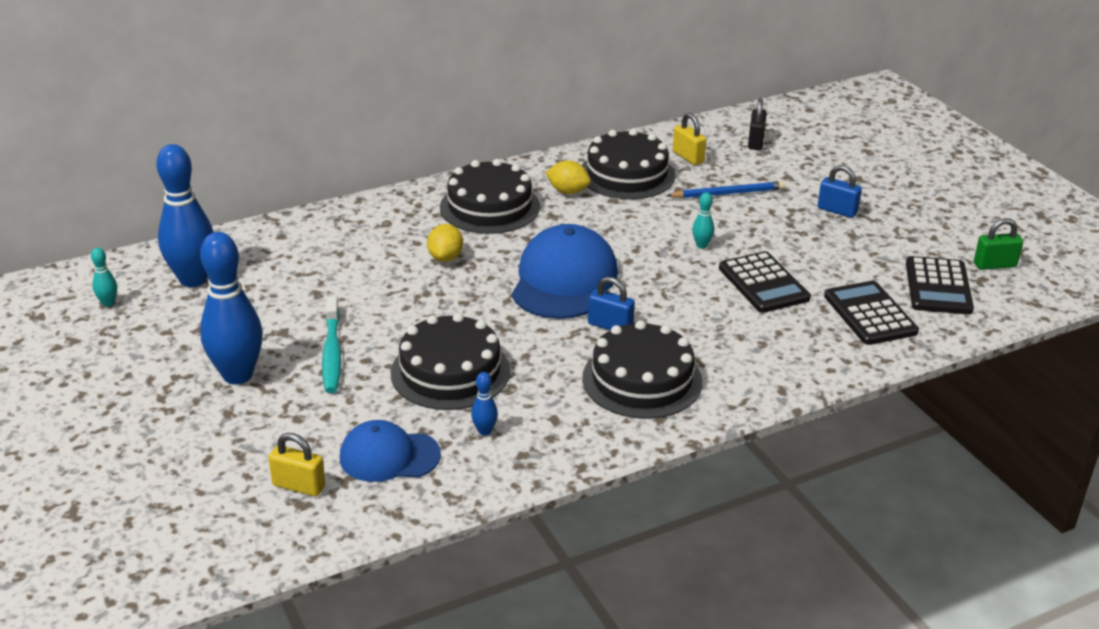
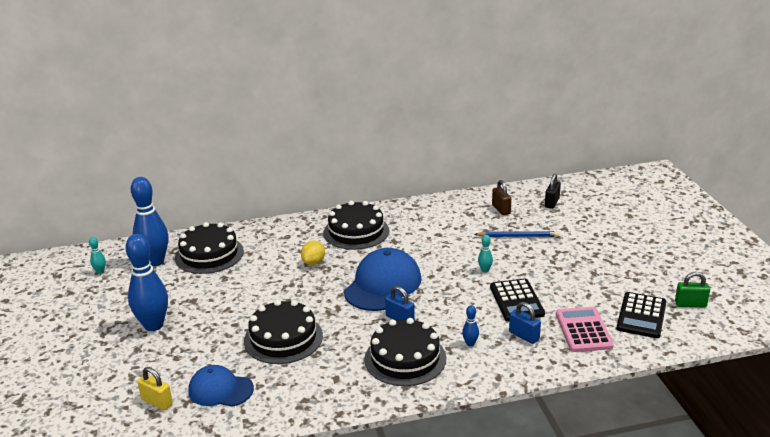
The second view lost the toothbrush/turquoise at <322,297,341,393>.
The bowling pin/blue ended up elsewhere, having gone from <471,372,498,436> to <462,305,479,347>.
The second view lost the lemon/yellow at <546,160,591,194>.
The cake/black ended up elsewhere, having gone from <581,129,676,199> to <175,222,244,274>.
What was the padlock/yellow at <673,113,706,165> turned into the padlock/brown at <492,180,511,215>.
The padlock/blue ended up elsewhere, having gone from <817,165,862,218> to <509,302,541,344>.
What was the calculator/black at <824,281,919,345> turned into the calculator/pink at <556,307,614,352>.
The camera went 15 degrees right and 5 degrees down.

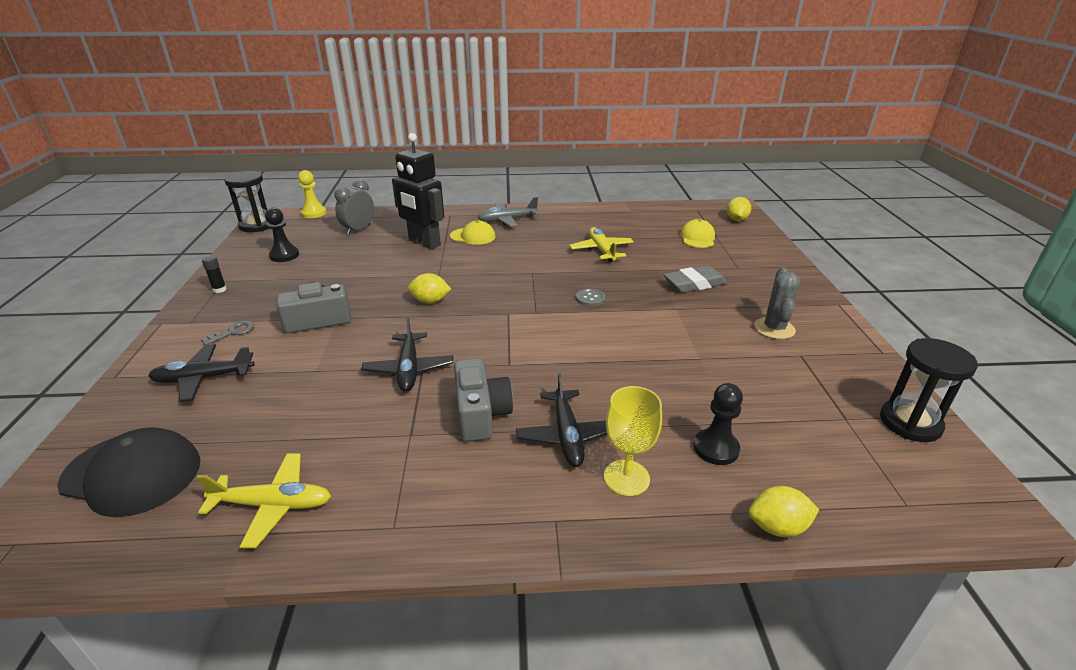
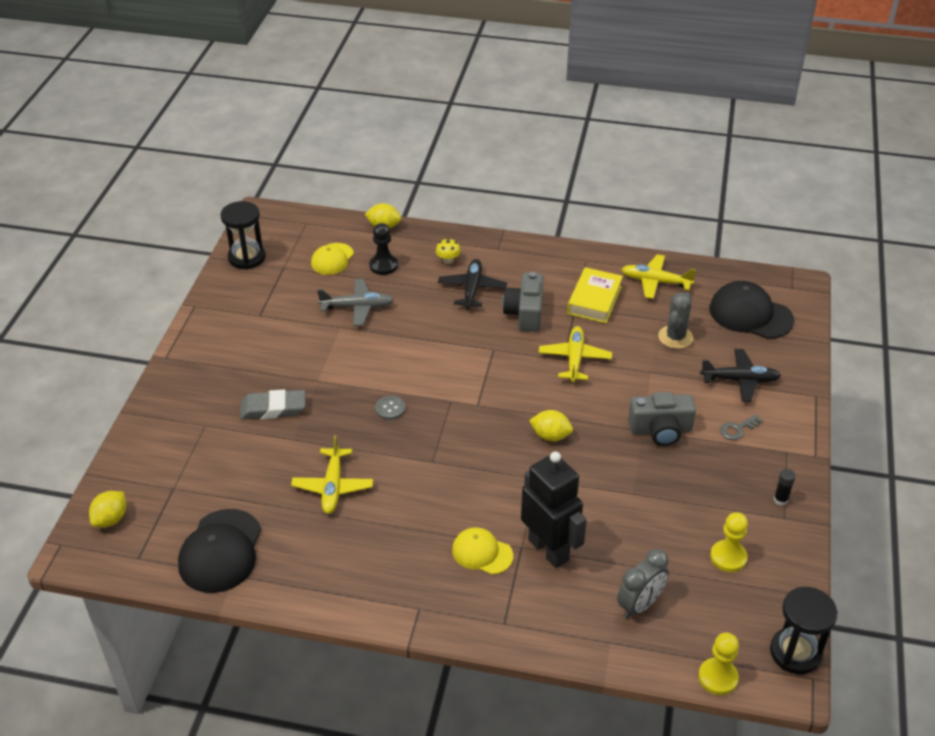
What was the pawn/black at <265,208,299,262> turned into the pawn/yellow at <710,512,748,572>.
What was the plane/black at <361,317,453,392> turned into the plane/yellow at <539,326,612,382>.
The plane/grey ended up elsewhere, having gone from <477,197,539,227> to <317,279,394,326>.
Where the goblet/yellow stood at <604,386,662,496>, the mushroom/yellow came to stand at <436,238,461,264>.
The cap/yellow ended up elsewhere, having gone from <680,219,715,248> to <311,243,354,275>.
The cactus/grey ended up elsewhere, having gone from <754,267,800,339> to <658,292,693,349>.
The second view gained the cap/black at <178,509,262,593>.
The second view gained the book/yellow at <567,267,623,323>.
The camera went 165 degrees left and 10 degrees up.

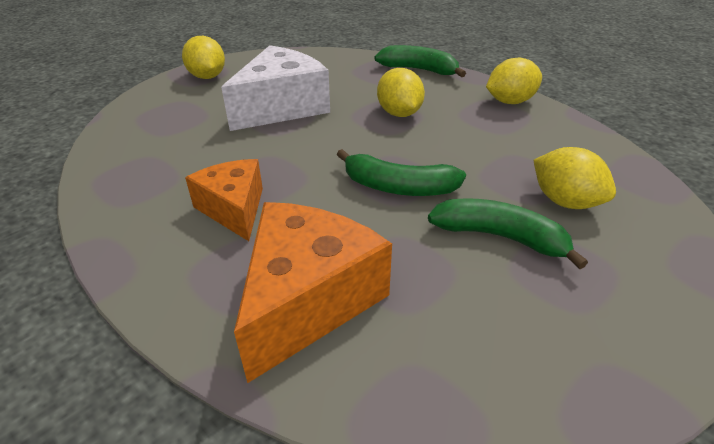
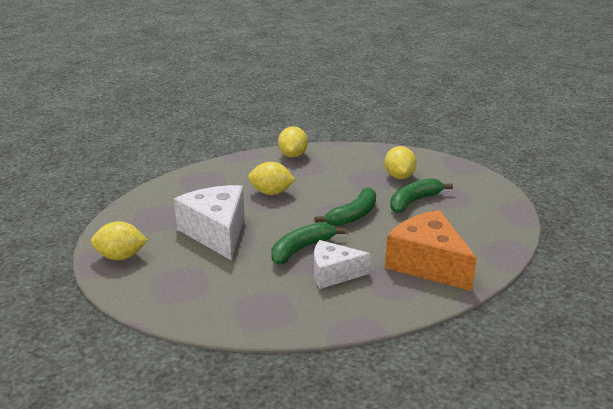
What was the cheese/orange at <185,159,263,241> turned into the cheese/white at <314,240,371,289>.
The banana/green ended up elsewhere, having gone from <374,45,466,77> to <272,222,346,265>.
The lemon/yellow at <533,147,616,209> ended up facing another way, 75 degrees counterclockwise from before.
The camera went 65 degrees left and 10 degrees down.

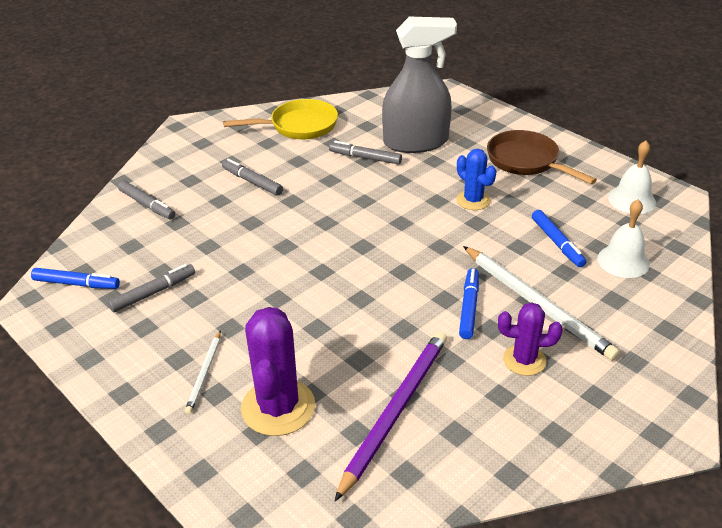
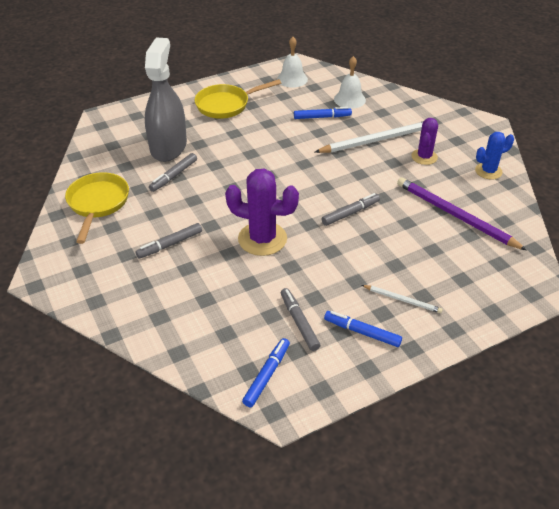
The marker/grey ended up elsewhere, having gone from <118,181,176,219> to <322,193,380,226>.
The cactus/purple ended up elsewhere, having gone from <241,307,315,436> to <225,168,299,256>.
The cactus/blue ended up elsewhere, having gone from <456,149,496,210> to <475,132,514,180>.
The marker/blue ended up elsewhere, having gone from <459,268,479,339> to <324,311,402,347>.
What was the pan/brown at <487,130,597,184> turned into the pan/yellow at <195,79,281,119>.
The camera went 75 degrees left and 5 degrees up.

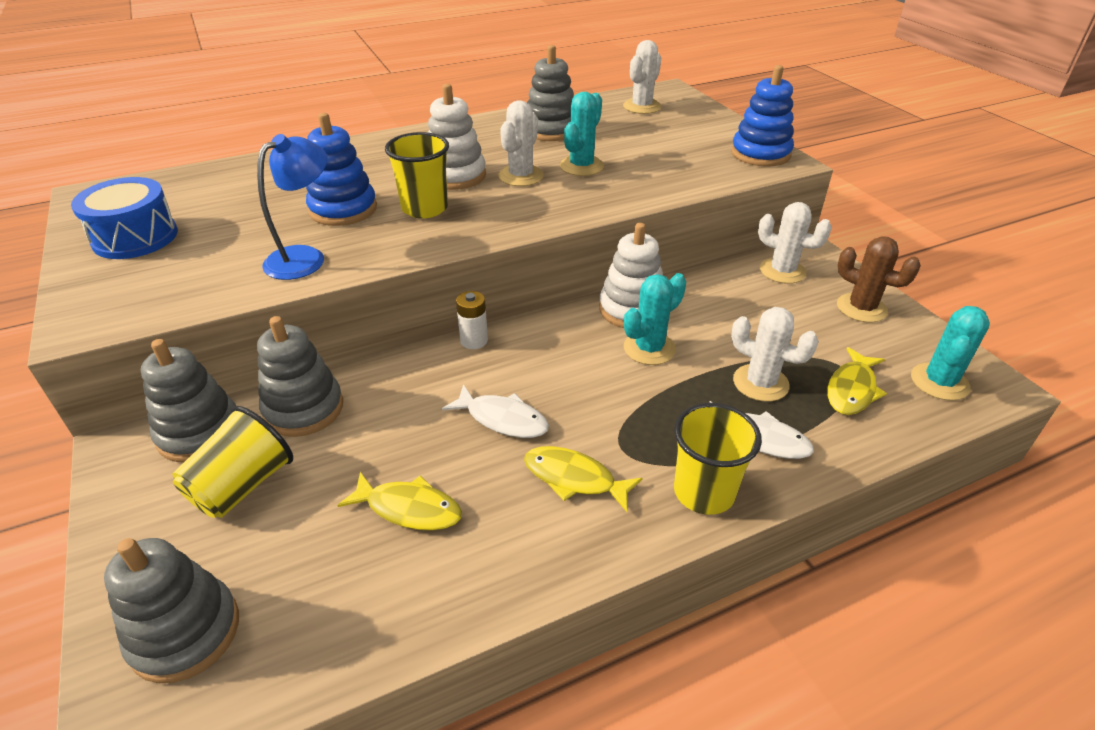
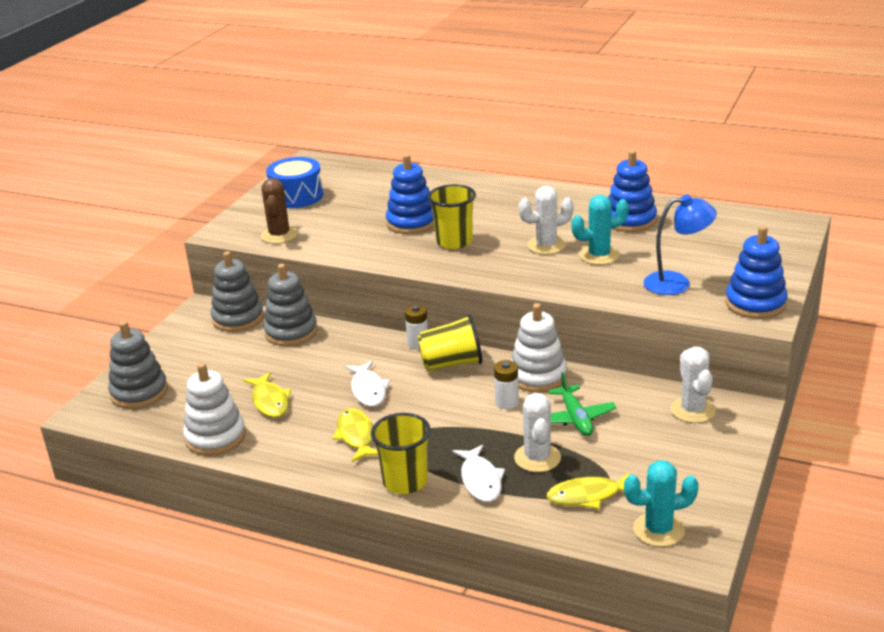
The cup/yellow ended up elsewhere, having gone from <172,406,293,518> to <417,314,482,371>.
The lamp/blue ended up elsewhere, having gone from <257,134,327,280> to <643,194,717,295>.
The stacking toy/white ended up elsewhere, having gone from <427,84,486,190> to <183,363,246,456>.
What was the stacking toy/grey at <527,45,574,141> turned into the stacking toy/blue at <608,150,657,232>.
The second view lost the cactus/white at <623,40,661,114>.
Where the cactus/turquoise stood at <624,273,686,365>, the battery/white came to stand at <494,360,519,409>.
The cactus/brown ended up elsewhere, having gone from <837,236,921,323> to <261,178,298,244>.
The second view gained the plane/green at <548,372,617,436>.
The camera went 50 degrees right and 10 degrees down.

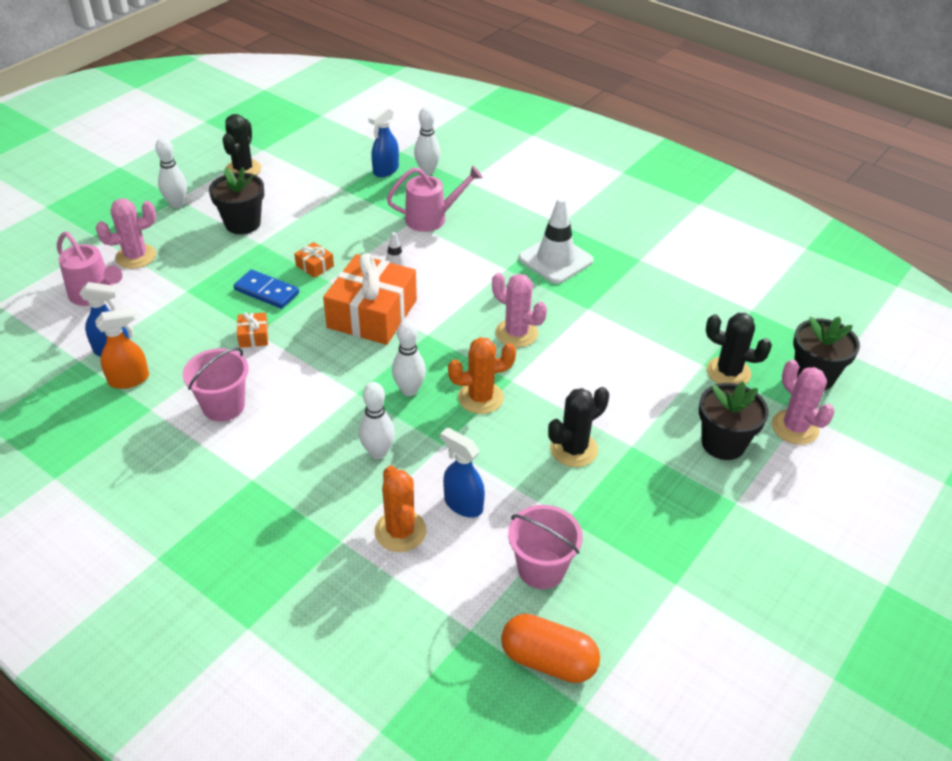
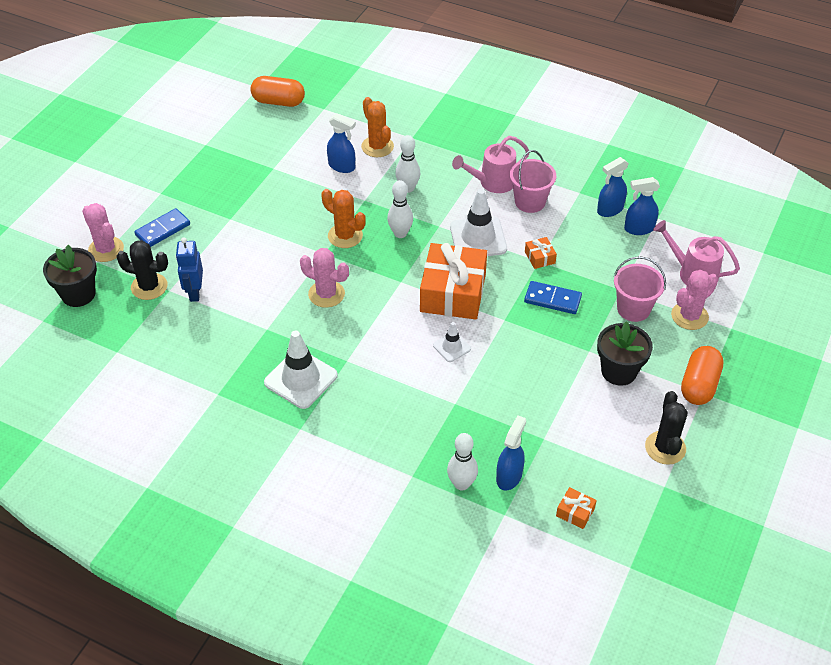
What was the spray bottle/orange at <95,308,149,389> turned into the spray bottle/blue at <597,157,629,217>.
Where the bowling pin/white stood at <155,138,187,208>, the capsule/orange came to stand at <681,346,724,405>.
The gift/orange ended up elsewhere, having gone from <294,242,334,278> to <556,487,597,529>.
The watering can/pink ended up elsewhere, having gone from <387,165,483,232> to <452,136,529,193>.
The cactus/orange at <448,337,516,414> ended up facing another way, 60 degrees clockwise from before.
The bucket/pink ended up elsewhere, having gone from <508,505,583,589> to <614,256,666,322>.
The second view lost the cactus/black at <548,387,609,467>.
Where the flower pot/black stood at <699,381,769,460>, the domino/blue came to stand at <135,208,190,247>.
The second view gained the robot/blue at <176,238,203,302>.
The second view gained the traffic cone/white at <450,189,507,256>.
The camera went 170 degrees right and 5 degrees up.

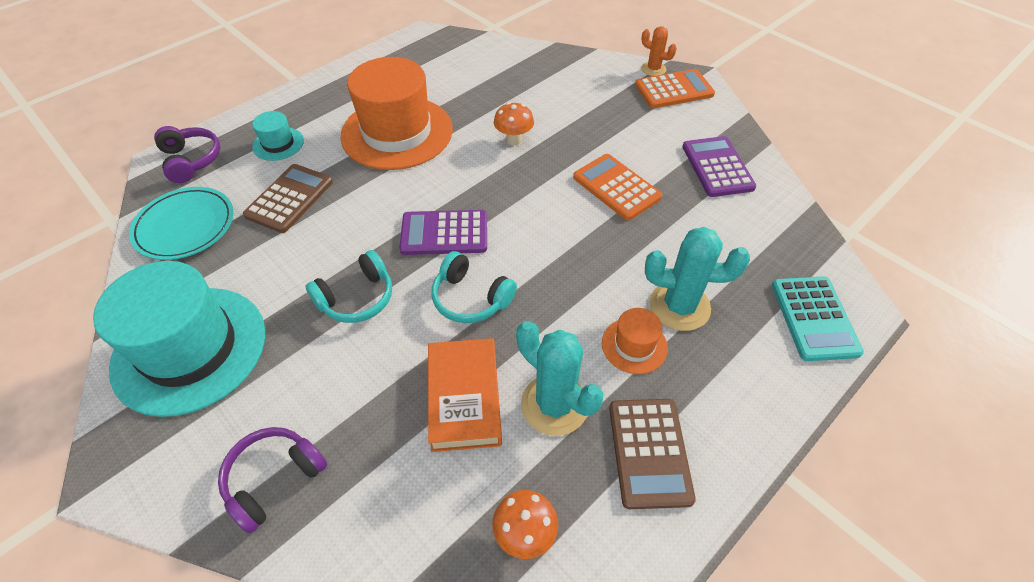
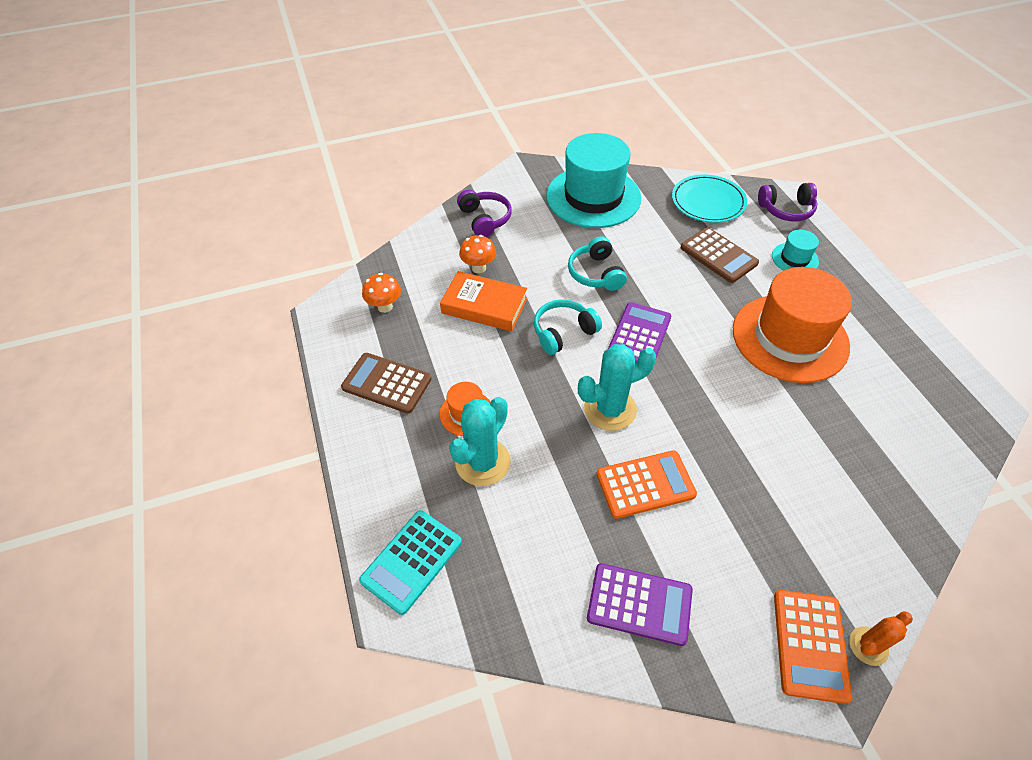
The mushroom/orange ended up elsewhere, having gone from <494,102,534,145> to <459,235,496,273>.
The cactus/turquoise ended up elsewhere, having gone from <516,321,603,436> to <578,344,656,431>.
The calculator/turquoise at <772,277,864,361> ended up facing another way, 75 degrees counterclockwise from before.
The camera went 115 degrees right and 0 degrees up.

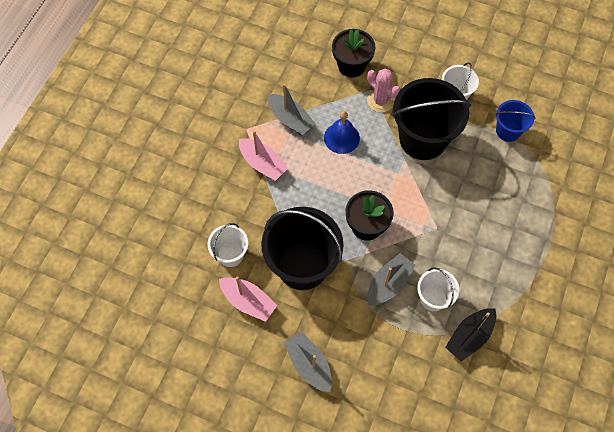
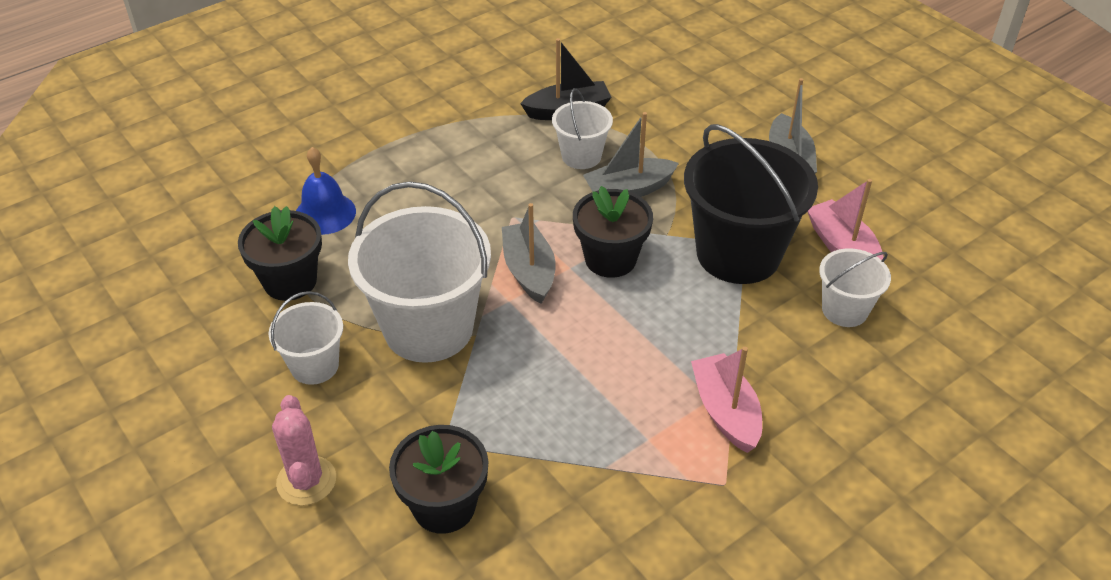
The boat/grey ended up elsewhere, having gone from <268,84,316,135> to <502,203,556,304>.
The bell/blue ended up elsewhere, having gone from <324,111,360,154> to <296,147,356,235>.
The cactus/pink ended up elsewhere, having gone from <367,69,401,112> to <272,395,336,506>.
What was the bucket/black at <392,78,471,160> turned into the bucket/white at <348,181,491,363>.
Where the bucket/blue stood at <495,100,536,142>, the flower pot/black came to stand at <238,206,322,301>.
The camera went 150 degrees left and 20 degrees down.

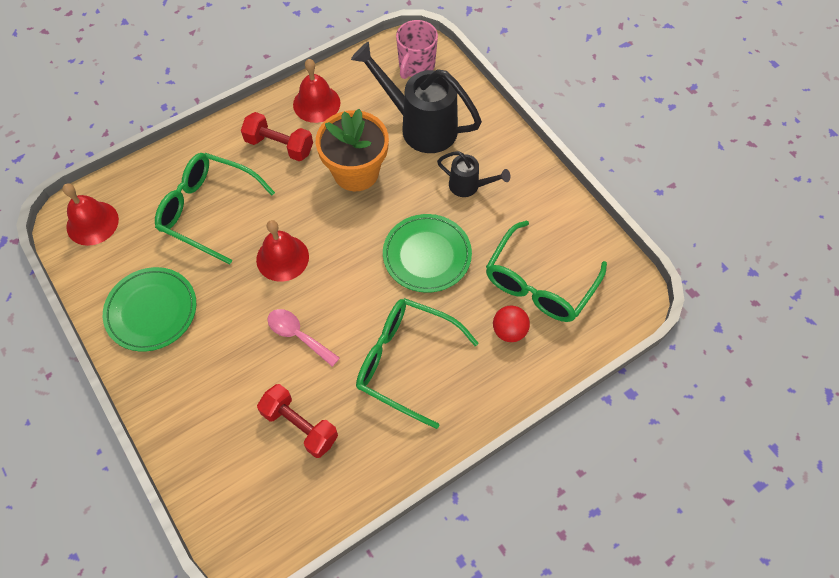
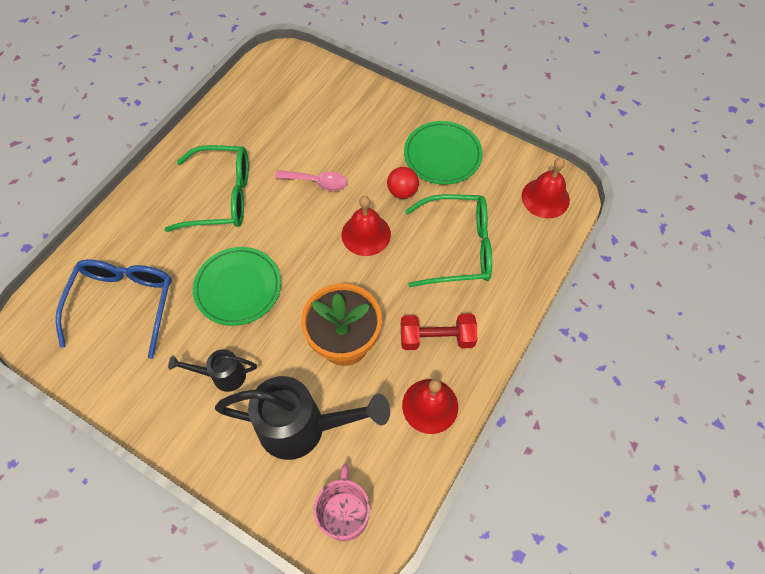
The second view lost the dumbbell/red at <257,384,338,458>.
What was the glasses/green at <486,220,607,322> turned into the glasses/blue at <55,259,172,359>.
The ball/red ended up elsewhere, having gone from <493,305,530,342> to <387,167,419,199>.
The camera went 155 degrees right and 0 degrees up.

